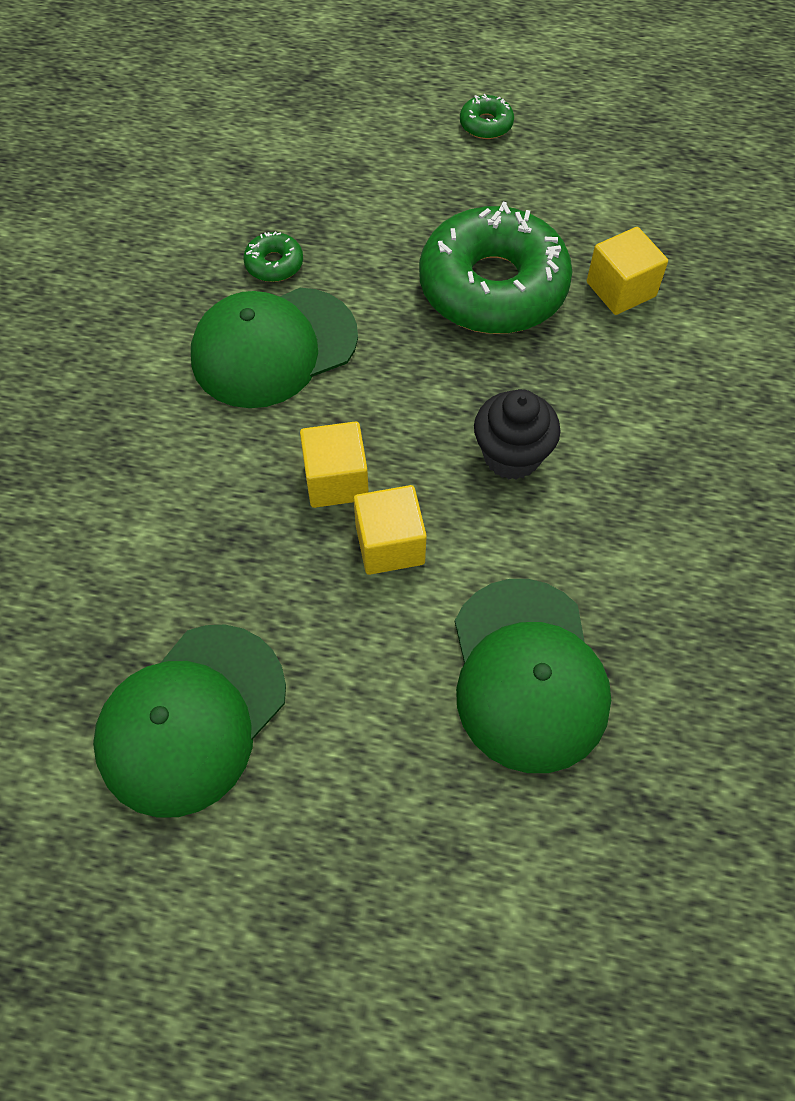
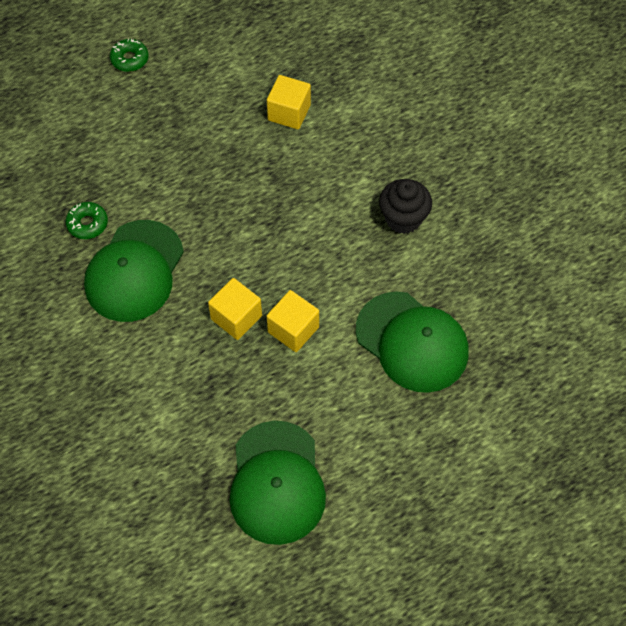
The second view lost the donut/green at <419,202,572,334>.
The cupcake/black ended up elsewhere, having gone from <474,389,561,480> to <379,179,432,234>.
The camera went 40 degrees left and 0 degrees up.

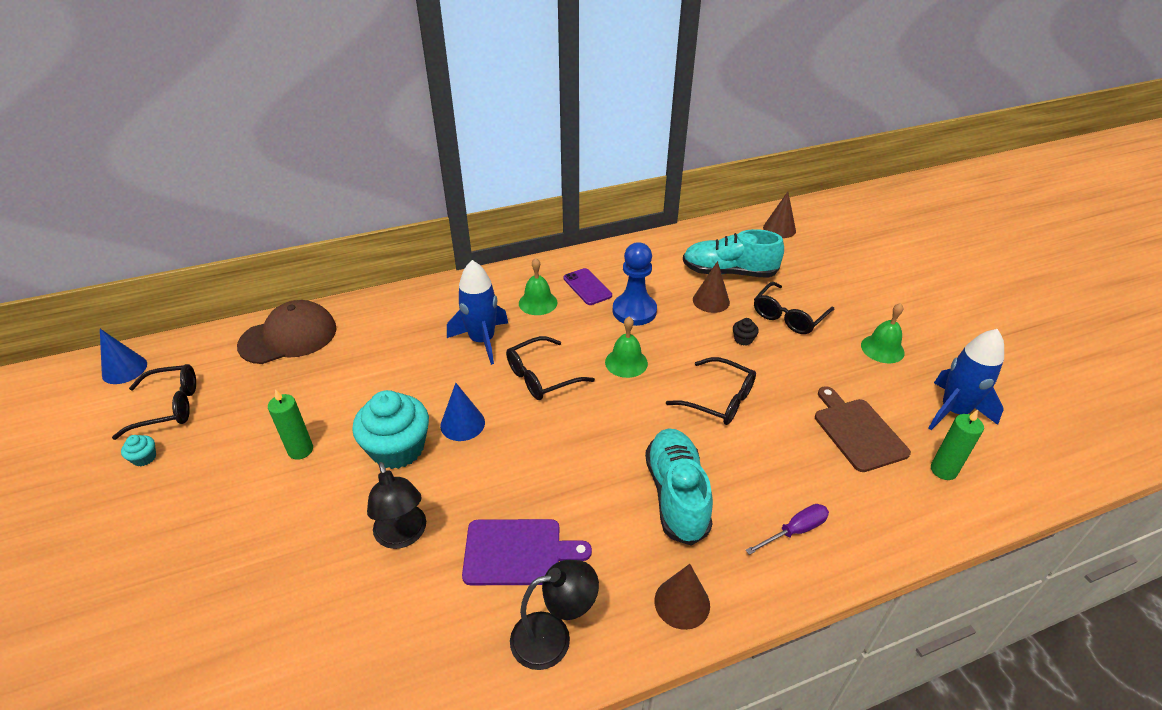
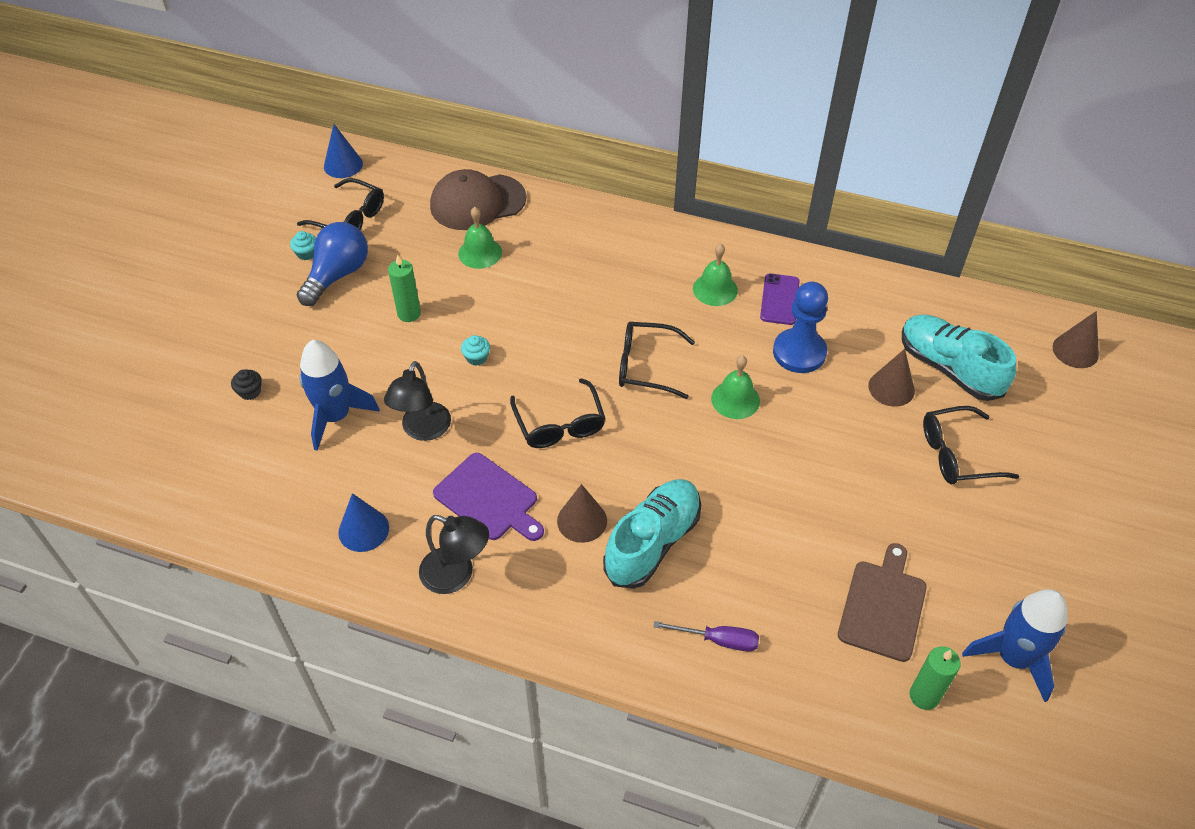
The cap/brown at <237,300,337,364> ended up facing another way, 150 degrees clockwise from before.
The size of the cupcake/turquoise at <352,390,429,469> changed by a factor of 0.41.
The cone/blue ended up elsewhere, having gone from <440,383,485,441> to <338,493,389,552>.
The rocket/blue ended up elsewhere, having gone from <447,260,508,365> to <299,340,380,451>.
The cone/brown ended up elsewhere, having gone from <655,564,710,630> to <557,484,607,543>.
The glasses/black ended up elsewhere, having gone from <666,357,756,425> to <510,378,606,448>.
The cupcake/black ended up elsewhere, having gone from <733,318,759,346> to <231,369,262,400>.
The bell/green ended up elsewhere, having gone from <861,303,905,363> to <458,207,502,269>.
The second view gained the light bulb/blue at <297,222,368,306>.
The camera went 40 degrees right and 10 degrees up.

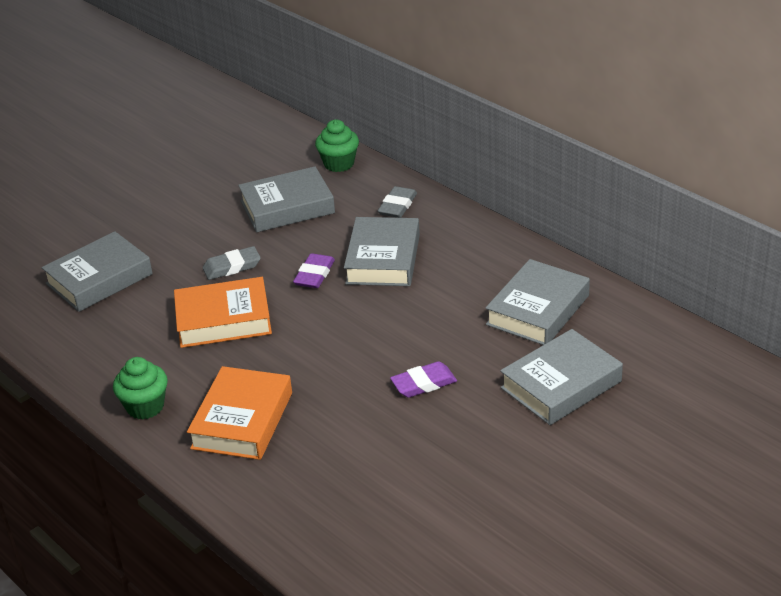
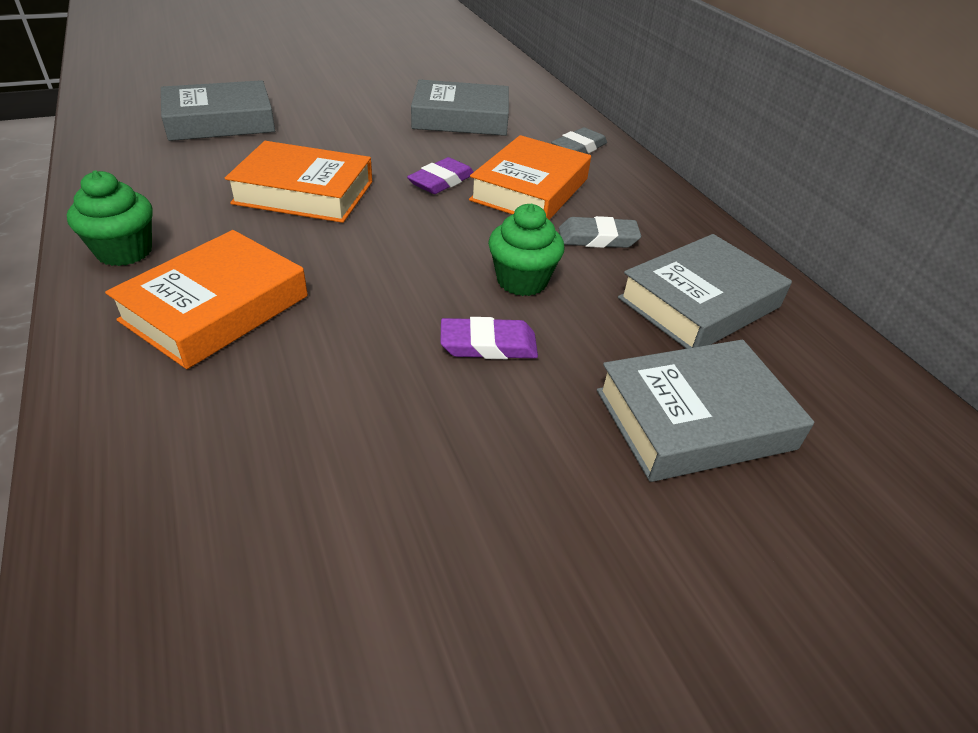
The eraser/grey ended up elsewhere, having gone from <203,246,261,280> to <559,216,641,248>.
The cupcake/green ended up elsewhere, having gone from <315,120,359,172> to <488,204,564,296>.
What was the book/grey at <344,217,420,286> turned into the book/orange at <469,135,591,220>.
The camera went 15 degrees right and 5 degrees up.

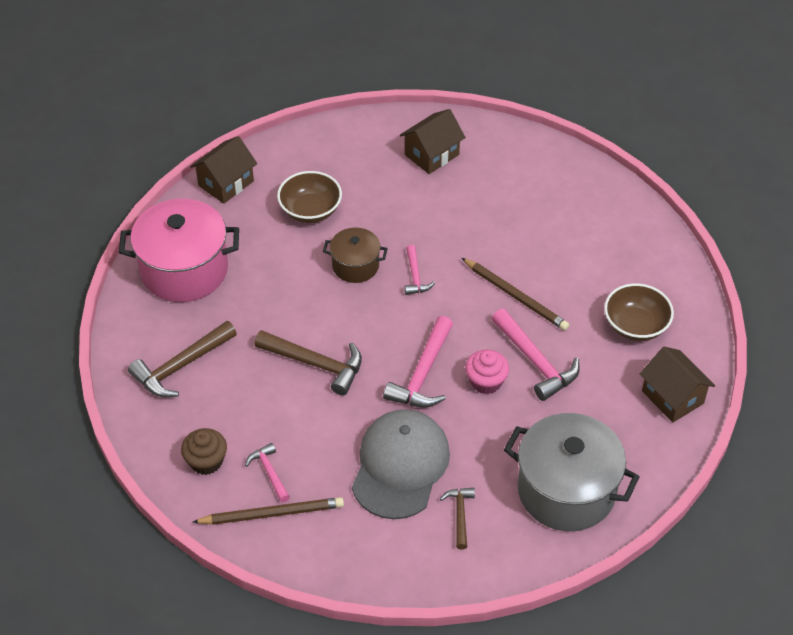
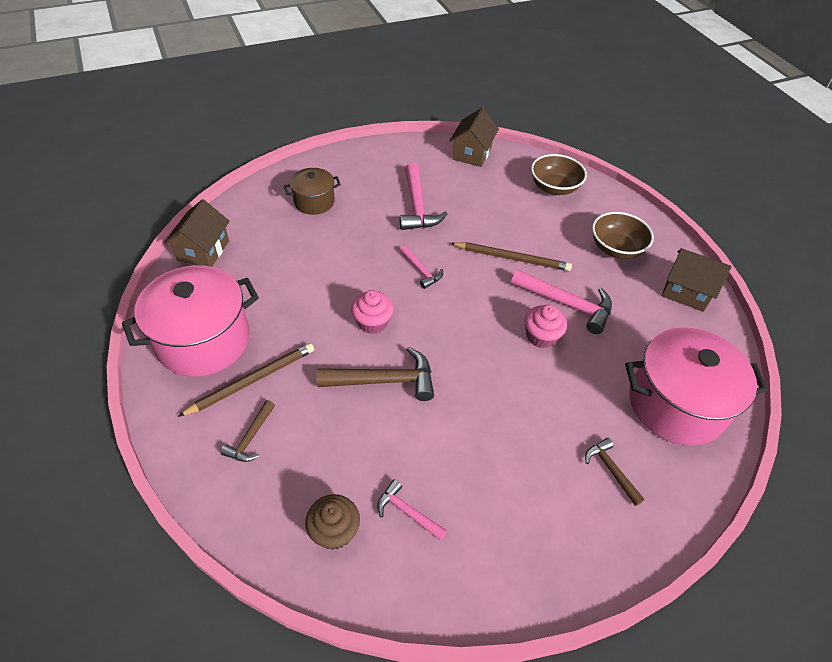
The size of the hammer/brown at <128,321,237,398> changed by a factor of 0.56.
The pencil/brown ended up elsewhere, having gone from <193,497,344,525> to <178,343,314,417>.
The bowl/brown ended up elsewhere, having gone from <277,171,342,223> to <531,154,587,195>.
The pot/brown ended up elsewhere, having gone from <323,228,388,283> to <284,168,341,215>.
The second view lost the cap/grey at <352,409,450,519>.
The hammer/pink ended up elsewhere, having gone from <383,316,453,408> to <400,163,447,230>.
The house/brown ended up elsewhere, having gone from <400,109,465,174> to <450,108,499,167>.
What was the pot/grey at <504,413,639,531> turned into the pot/pink at <625,327,768,446>.
The second view gained the cupcake/pink at <351,290,394,334>.
The camera went 30 degrees left and 0 degrees up.

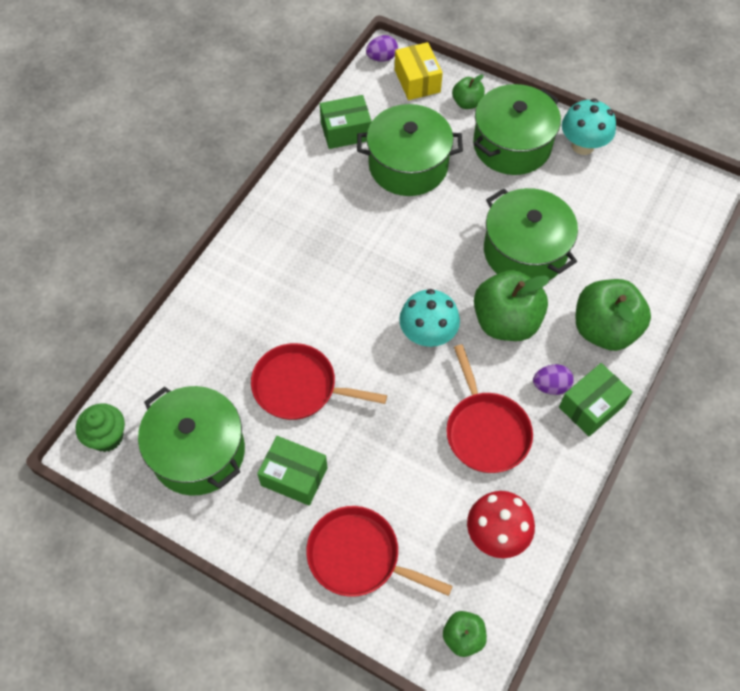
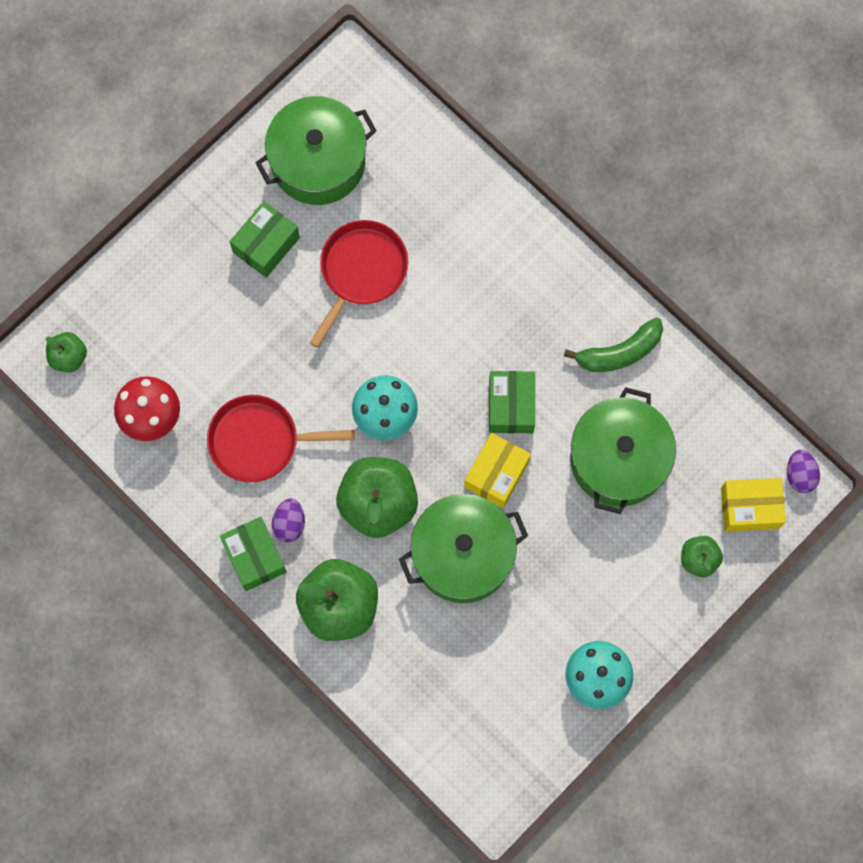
The second view lost the cupcake/green at <76,403,125,452>.
The second view lost the pan/red at <306,506,452,597>.
The box/green ended up elsewhere, having gone from <320,95,372,149> to <489,371,535,433>.
The second view lost the pot/green at <473,84,561,175>.
The second view gained the box/yellow at <464,433,531,508>.
The second view gained the banana/green at <564,317,663,372>.
The camera went 105 degrees right and 15 degrees up.

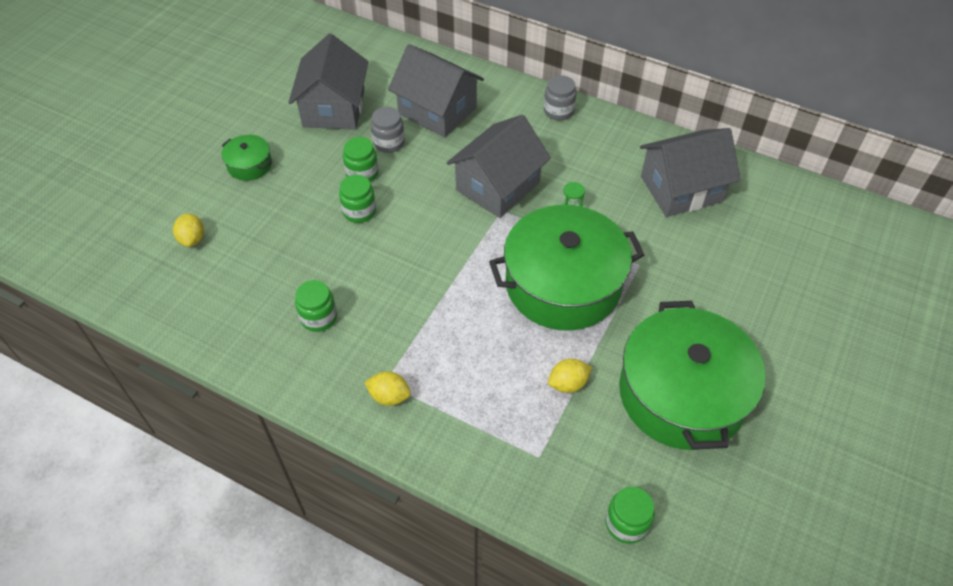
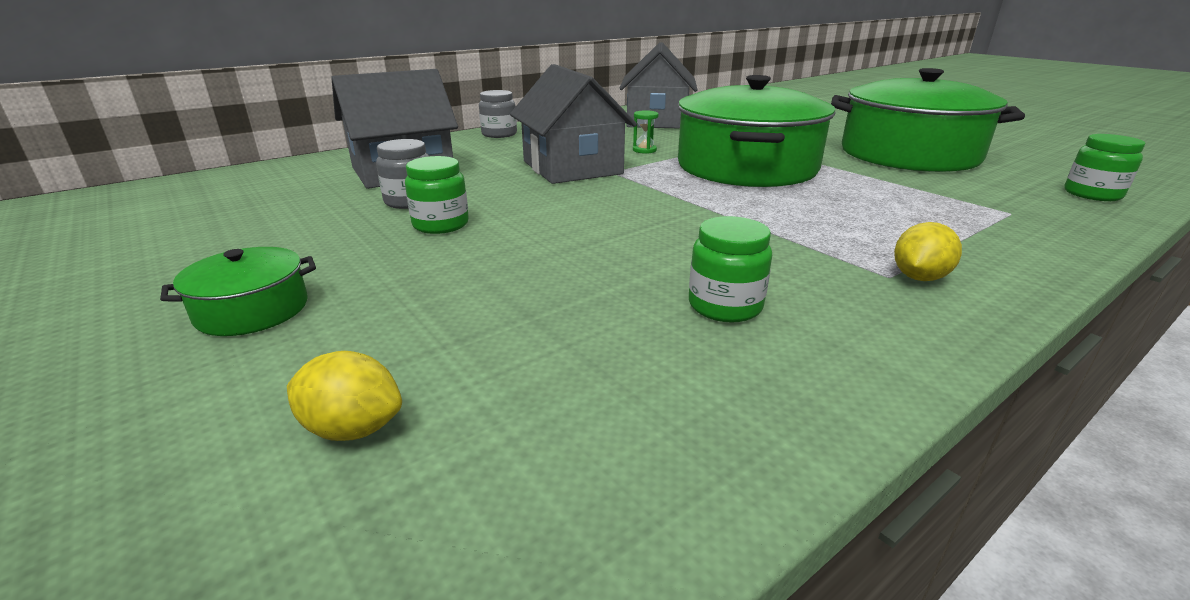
The second view lost the house/grey at <288,34,368,130>.
The second view lost the jar/green at <339,175,376,223>.
The second view lost the lemon/yellow at <548,359,592,393>.
The camera went 65 degrees left and 25 degrees down.

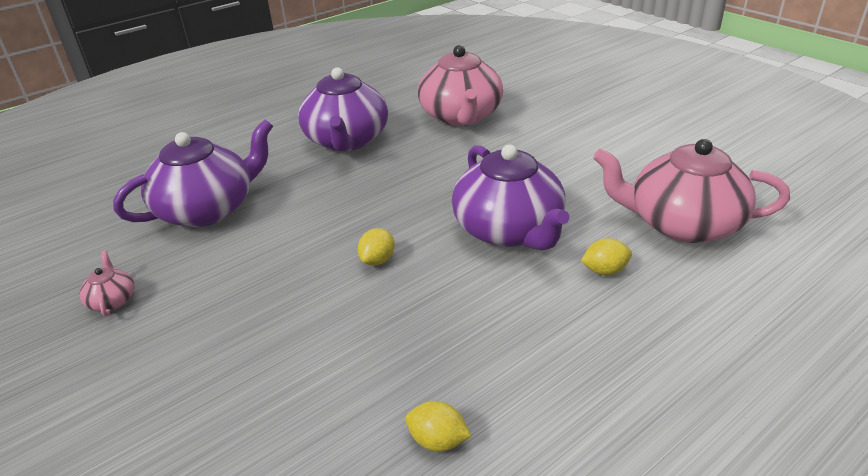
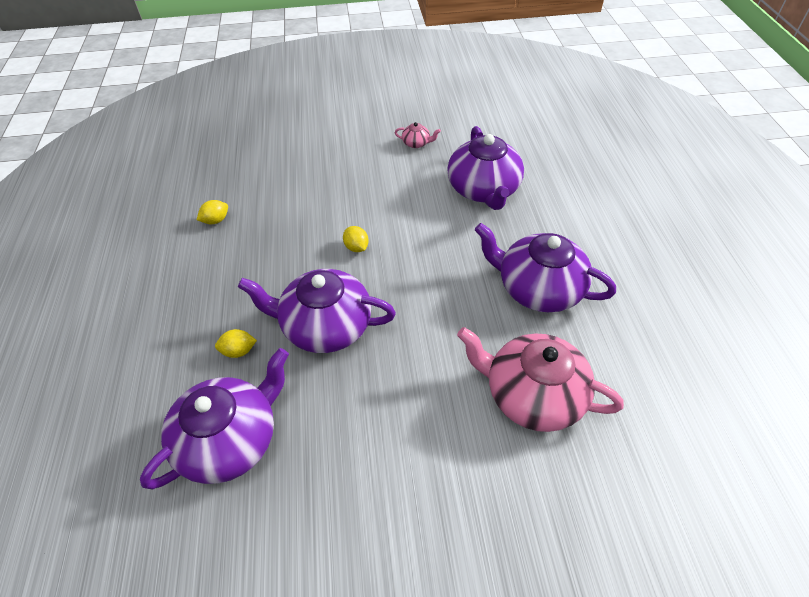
The lemon/yellow at <581,238,632,275> ended up facing another way, 60 degrees clockwise from before.
What was the teapot/pink at <593,139,790,243> turned into the teapot/purple at <140,348,289,489>.
The camera went 120 degrees right and 15 degrees up.

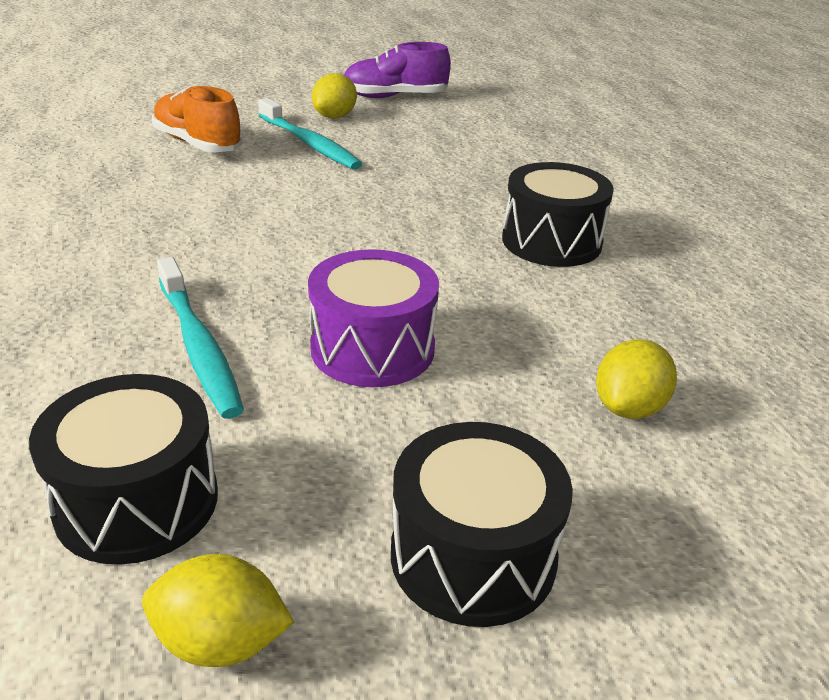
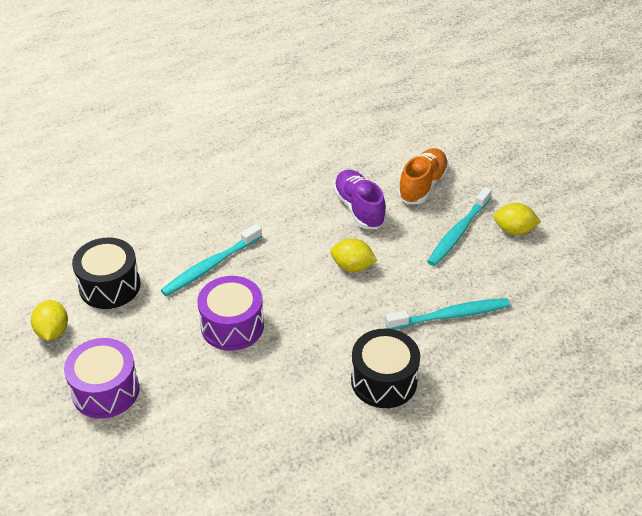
The shoe/purple ended up elsewhere, having gone from <344,42,451,98> to <333,170,387,229>.
What was the drum/black at <391,422,573,627> turned into the drum/purple at <64,338,140,419>.
The lemon/yellow ended up elsewhere, having gone from <596,339,677,419> to <330,238,377,272>.
The second view gained the toothbrush/turquoise at <385,298,510,329>.
The camera went 75 degrees right and 10 degrees up.

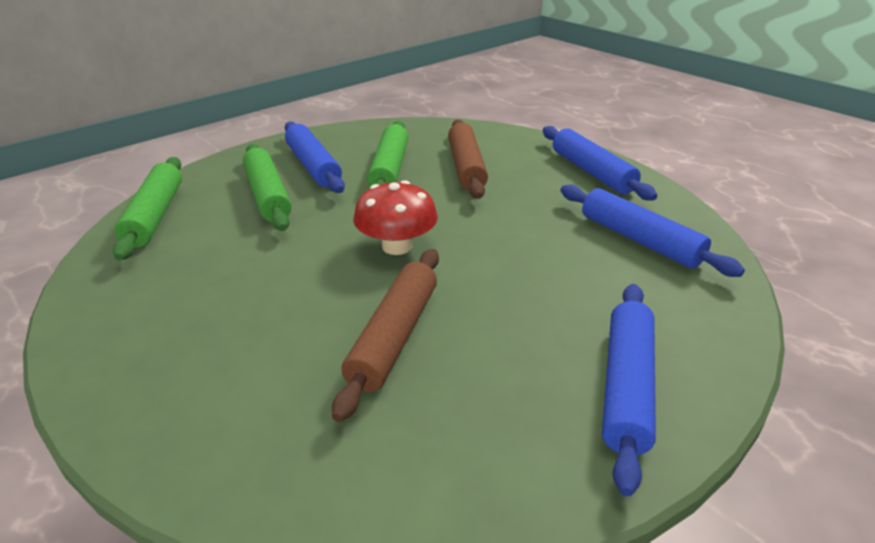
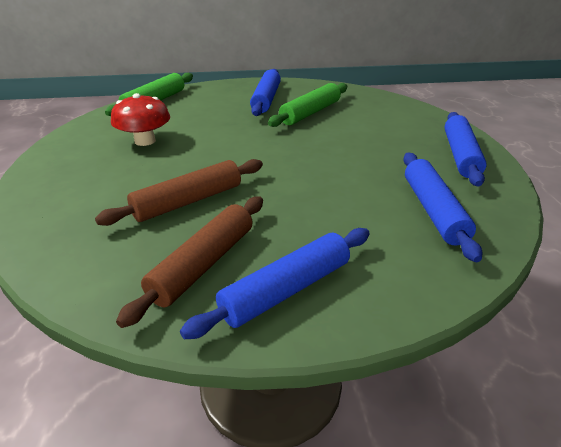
The second view lost the rolling pin/green at <243,144,292,231>.
The mushroom/red ended up elsewhere, having gone from <353,180,438,255> to <111,93,170,146>.
The rolling pin/brown ended up elsewhere, having gone from <448,119,488,199> to <116,196,263,328>.
The camera went 35 degrees right and 0 degrees up.

